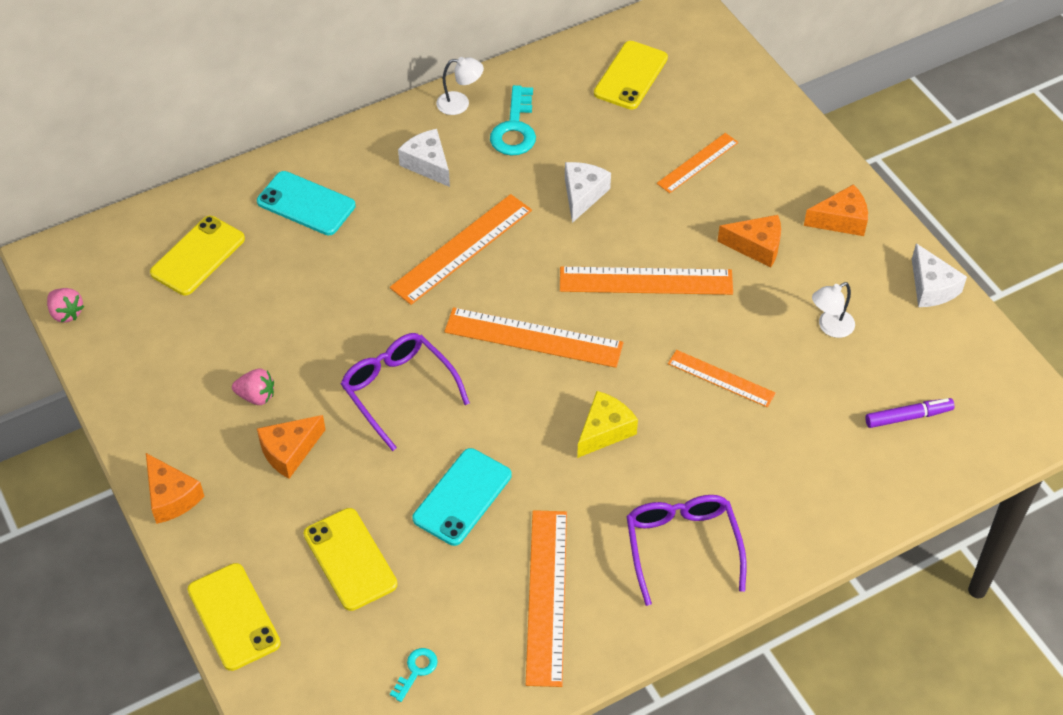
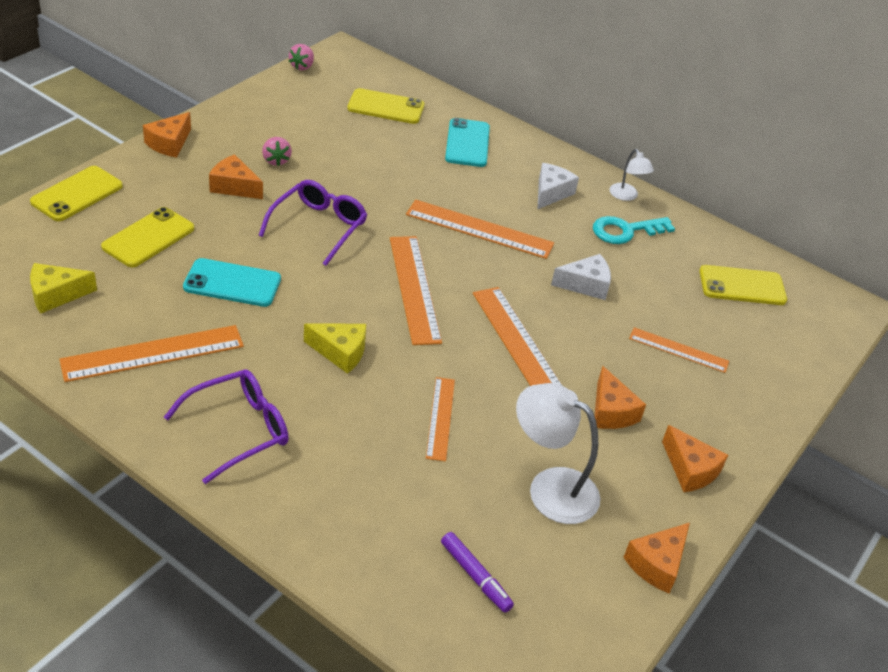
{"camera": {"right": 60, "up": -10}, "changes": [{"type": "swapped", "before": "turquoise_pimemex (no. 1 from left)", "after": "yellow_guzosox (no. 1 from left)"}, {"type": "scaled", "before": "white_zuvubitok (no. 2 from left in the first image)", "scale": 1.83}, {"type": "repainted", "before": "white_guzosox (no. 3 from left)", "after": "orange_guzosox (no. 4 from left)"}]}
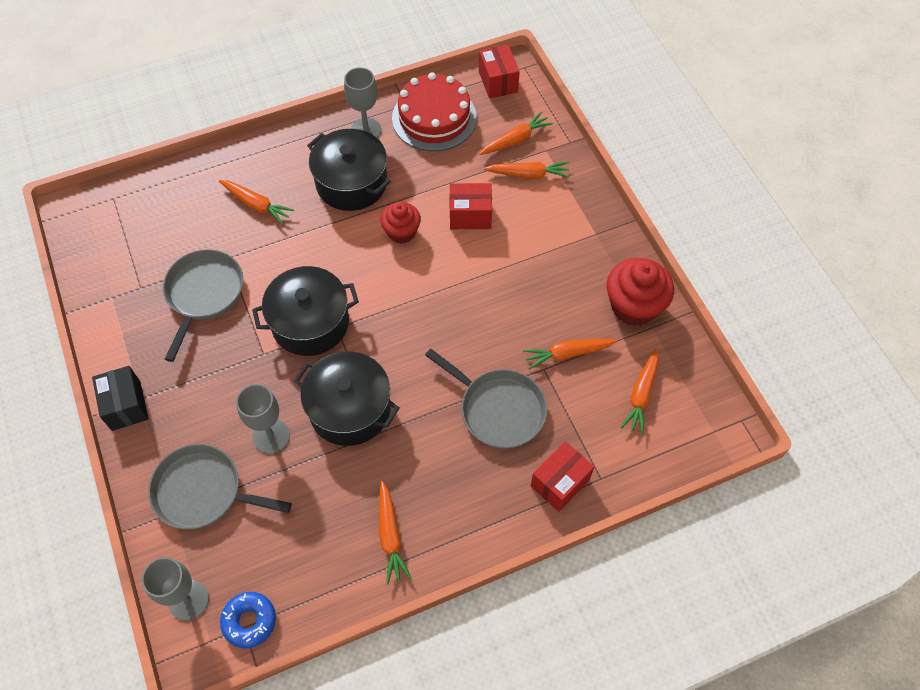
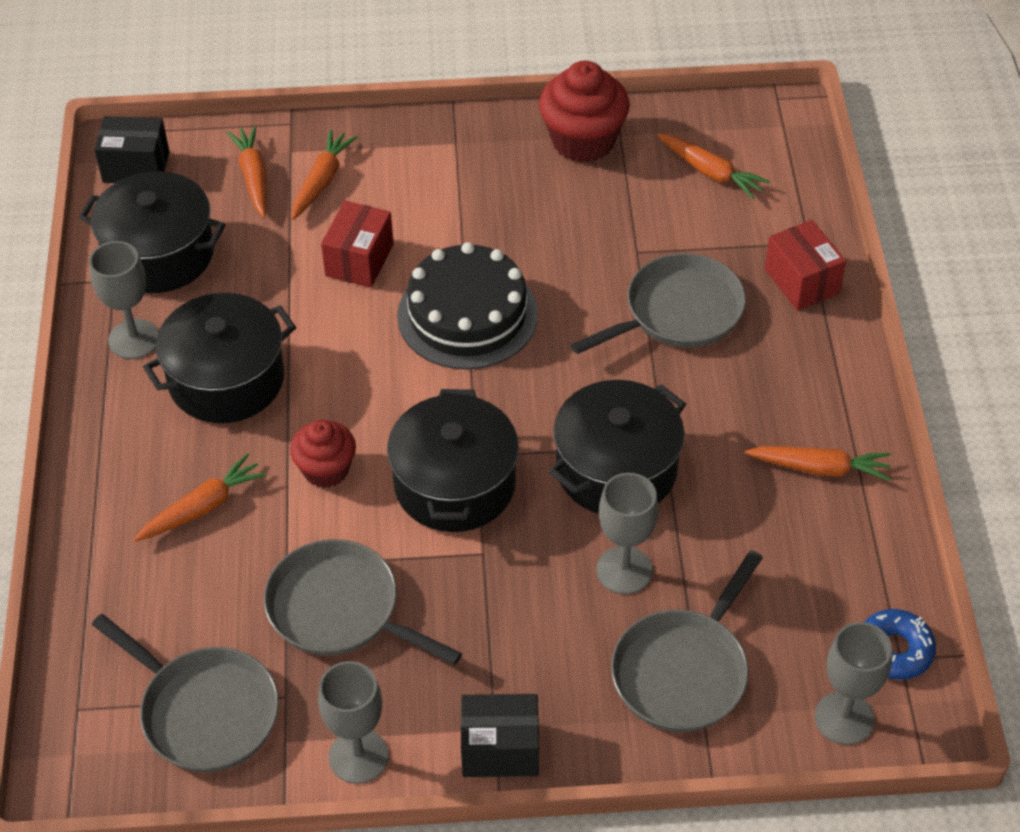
{"camera": {"right": -70, "up": -10}, "changes": [{"type": "swapped", "before": "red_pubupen", "after": "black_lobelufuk (no. 1 from left)"}, {"type": "new", "after": "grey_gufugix (no. 1 from left)"}, {"type": "repainted", "before": "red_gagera (no. 2 from left)", "after": "black_gagera (no. 1 from left)"}, {"type": "shifted", "before": "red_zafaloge (no. 1 from left)"}, {"type": "new", "after": "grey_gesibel (no. 2 from left)"}, {"type": "new", "after": "black_pubupen"}, {"type": "gone", "before": "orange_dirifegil (no. 5 from left)"}]}
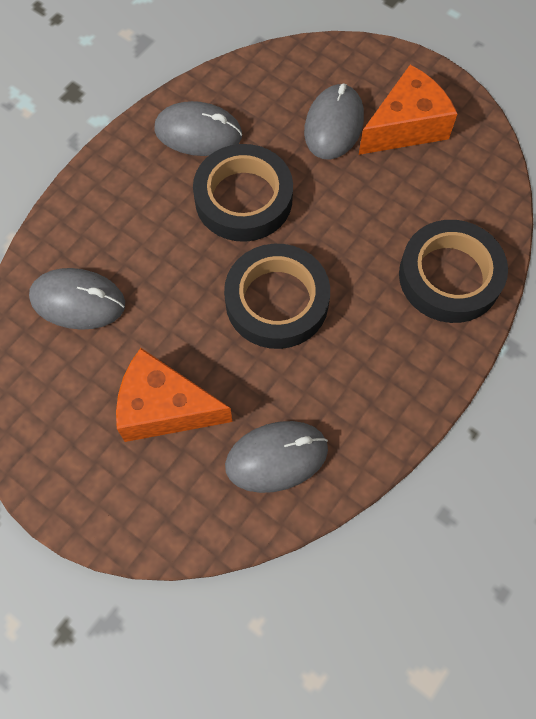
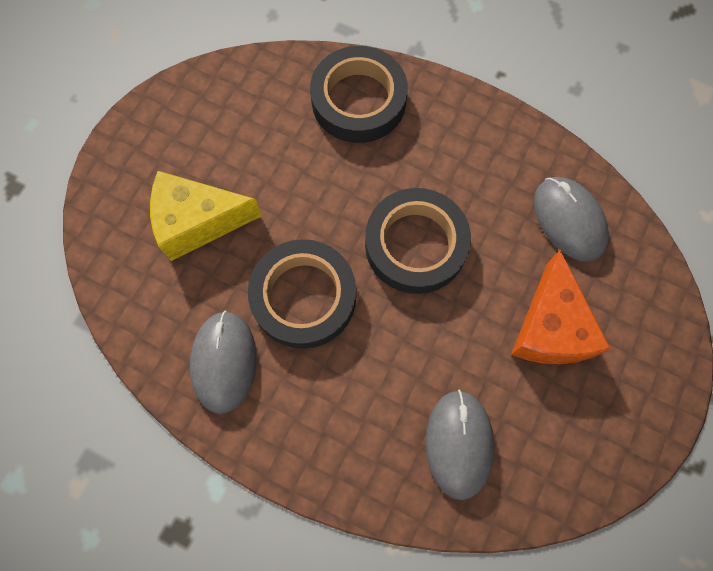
{"camera": {"right": -100, "up": 5}, "changes": [{"type": "swapped", "before": "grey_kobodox (no. 4 from left)", "after": "yellow_guzosox"}, {"type": "gone", "before": "orange_guzosox (no. 2 from left)"}]}
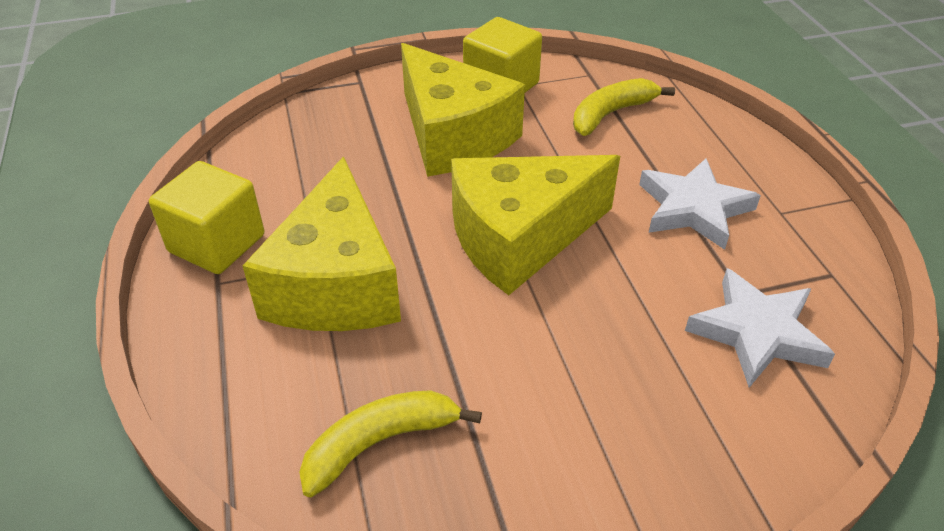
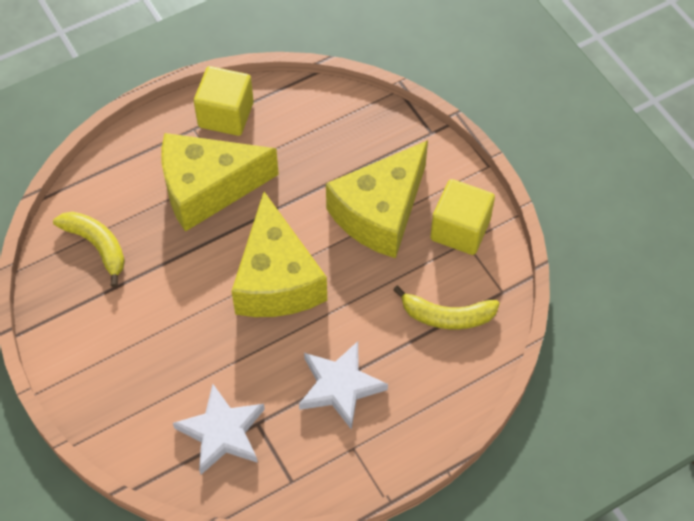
{"camera": {"right": 75, "up": 15}, "changes": [{"type": "rotated", "before": "yellow_guzosox (no. 3 from left in the first image)", "turn": -150}, {"type": "rotated", "before": "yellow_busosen (no. 2 from left)", "turn": 150}]}
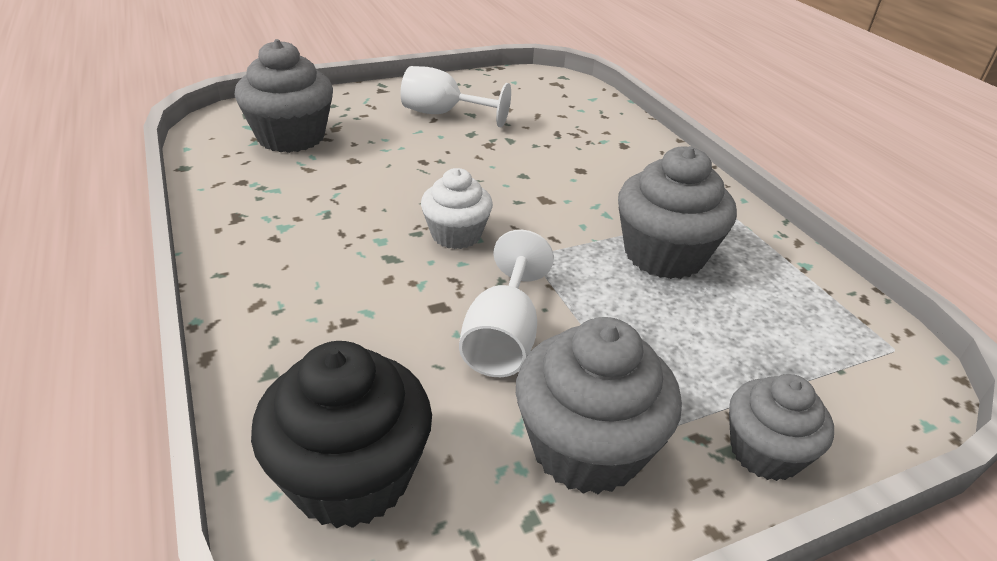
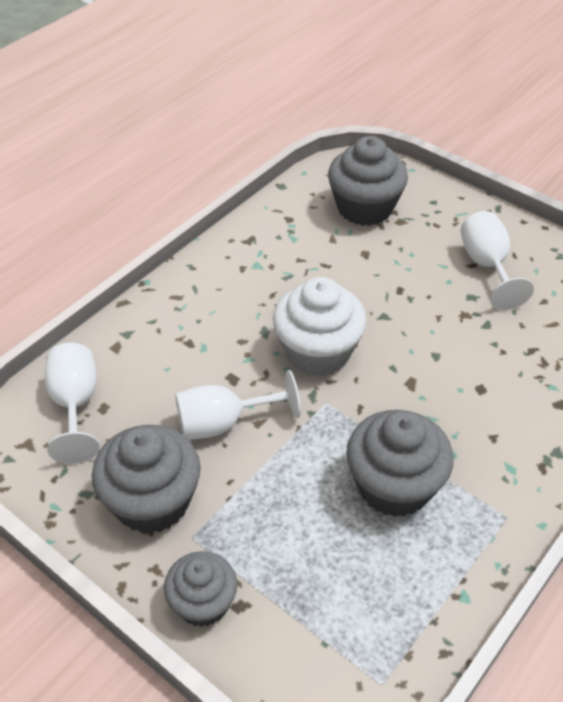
{"camera": {"right": 65, "up": 10}, "changes": [{"type": "swapped", "before": "black_zafaloge", "after": "white_gesibel (no. 1 from left)"}, {"type": "scaled", "before": "white_zafaloge", "scale": 1.58}]}
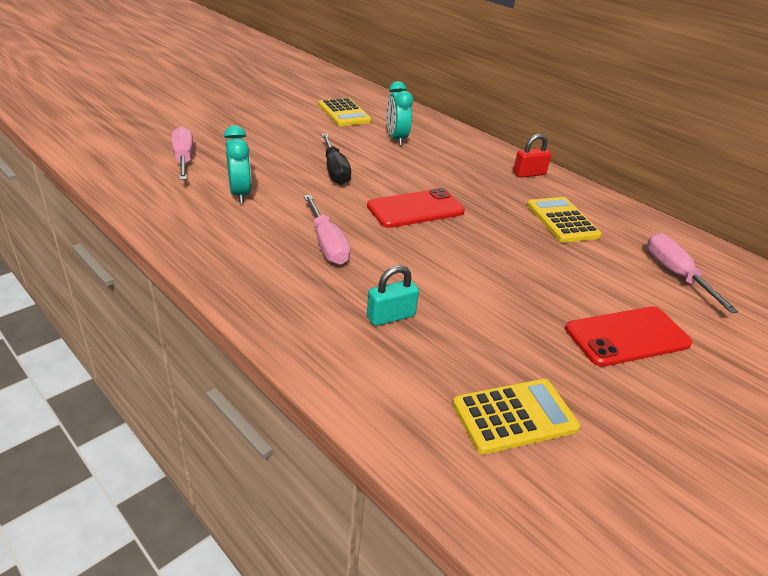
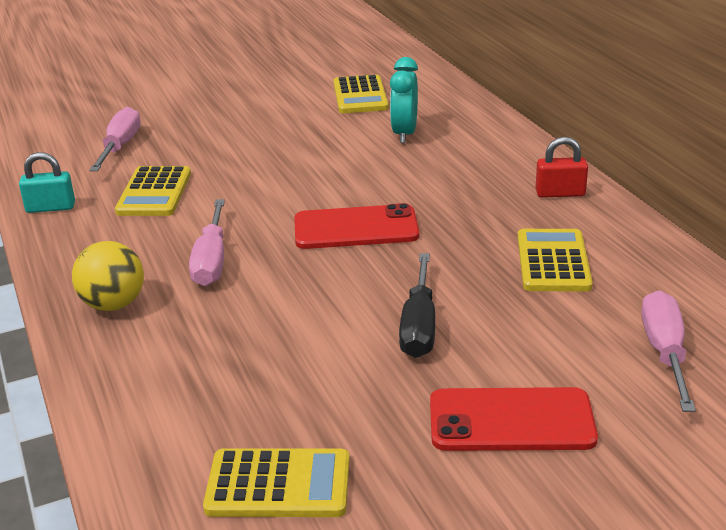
{"camera": {"right": 25, "up": -5}, "changes": [{"type": "shifted", "before": "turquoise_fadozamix"}, {"type": "new", "after": "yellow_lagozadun"}, {"type": "swapped", "before": "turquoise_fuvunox (no. 1 from left)", "after": "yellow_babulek (no. 1 from left)"}, {"type": "shifted", "before": "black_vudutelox"}]}
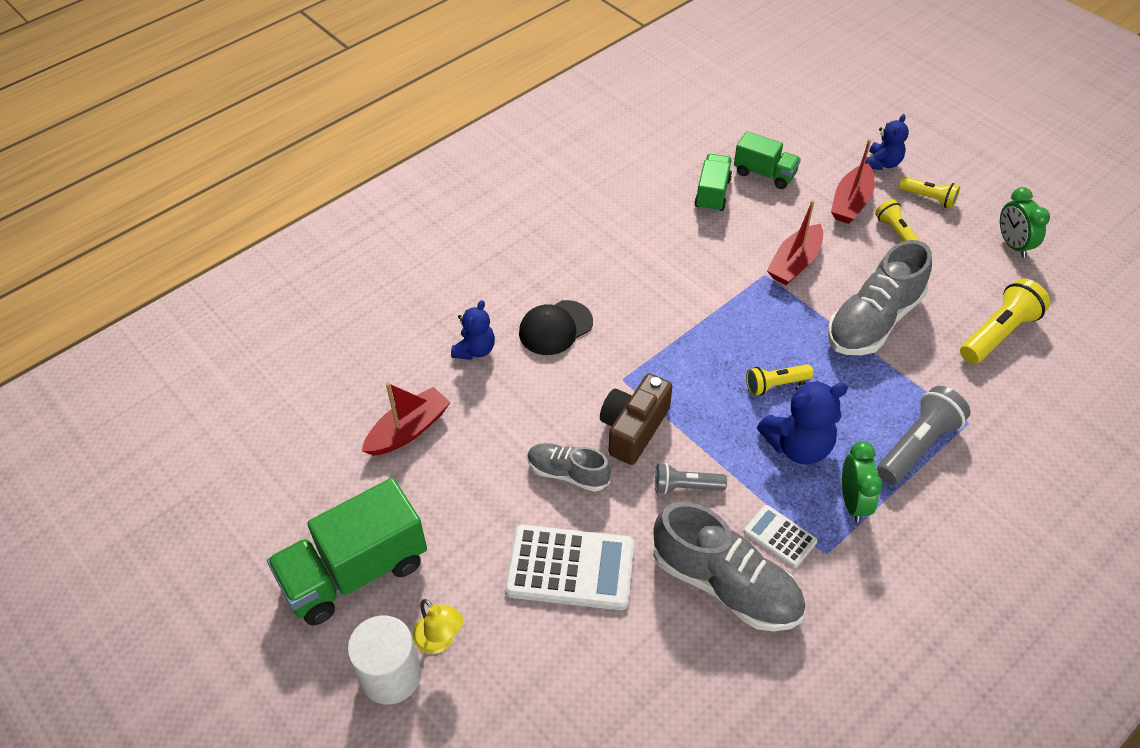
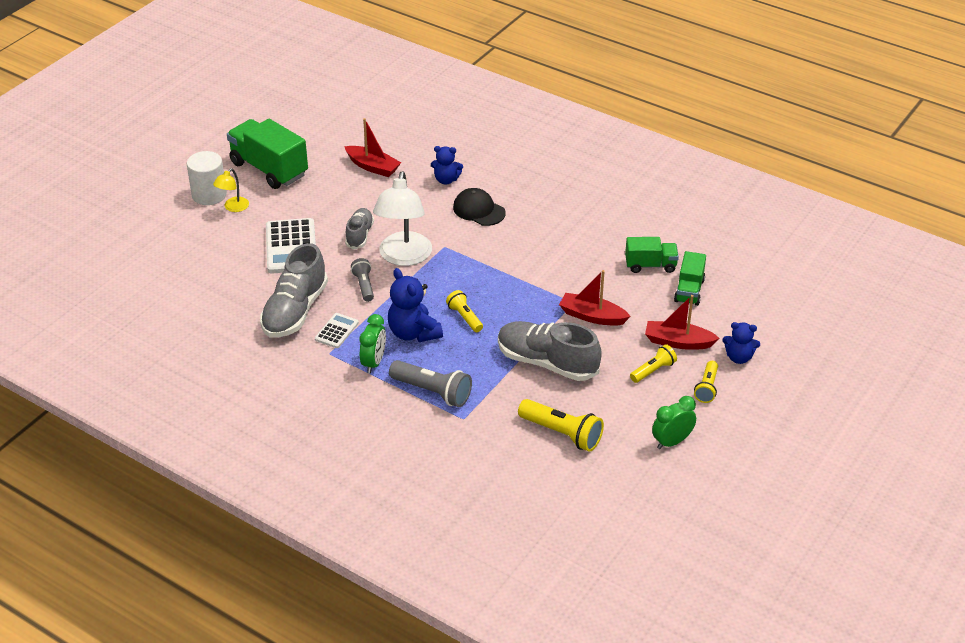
{"camera": {"right": 75, "up": -10}, "changes": [{"type": "rotated", "before": "green_fuvunox (no. 1 from left)", "turn": -60}, {"type": "swapped", "before": "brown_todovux", "after": "white_zuvubitok"}]}
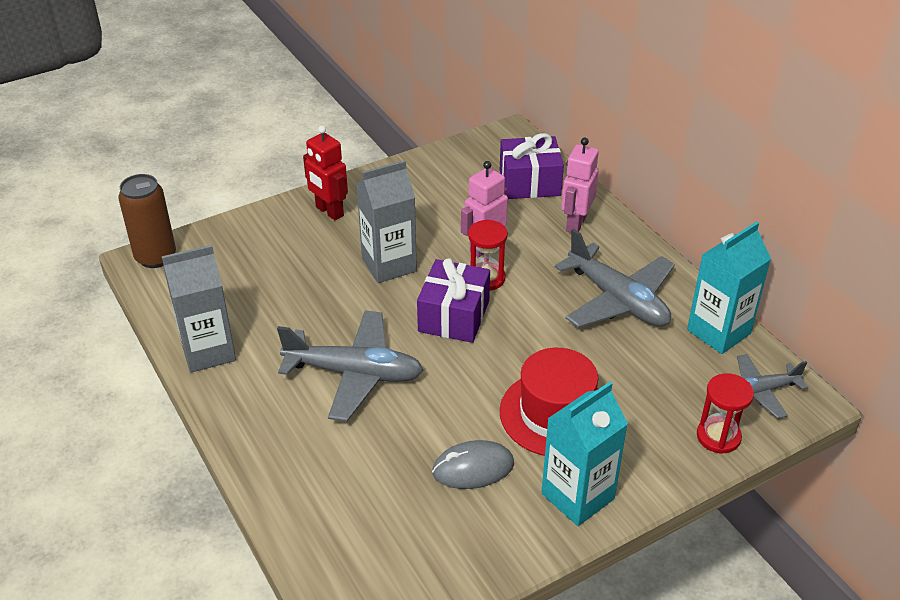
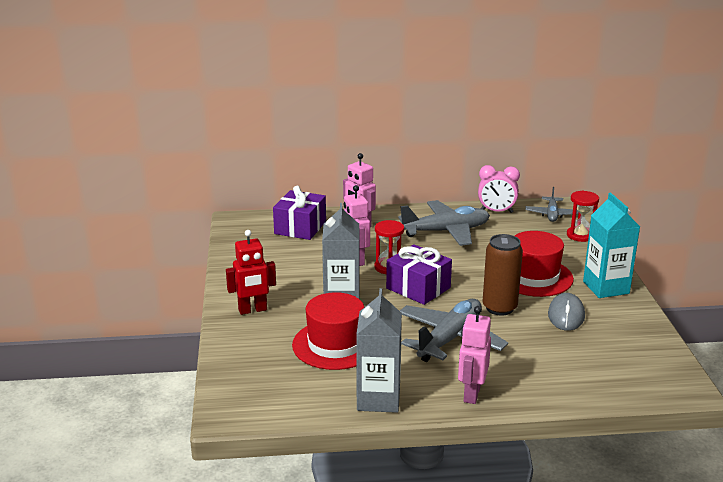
{"camera": {"right": -65, "up": -15}, "changes": [{"type": "new", "after": "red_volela (no. 1 from left)"}, {"type": "new", "after": "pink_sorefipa (no. 3 from left)"}, {"type": "swapped", "before": "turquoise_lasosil (no. 2 from left)", "after": "pink_fuvunox"}, {"type": "shifted", "before": "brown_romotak"}]}
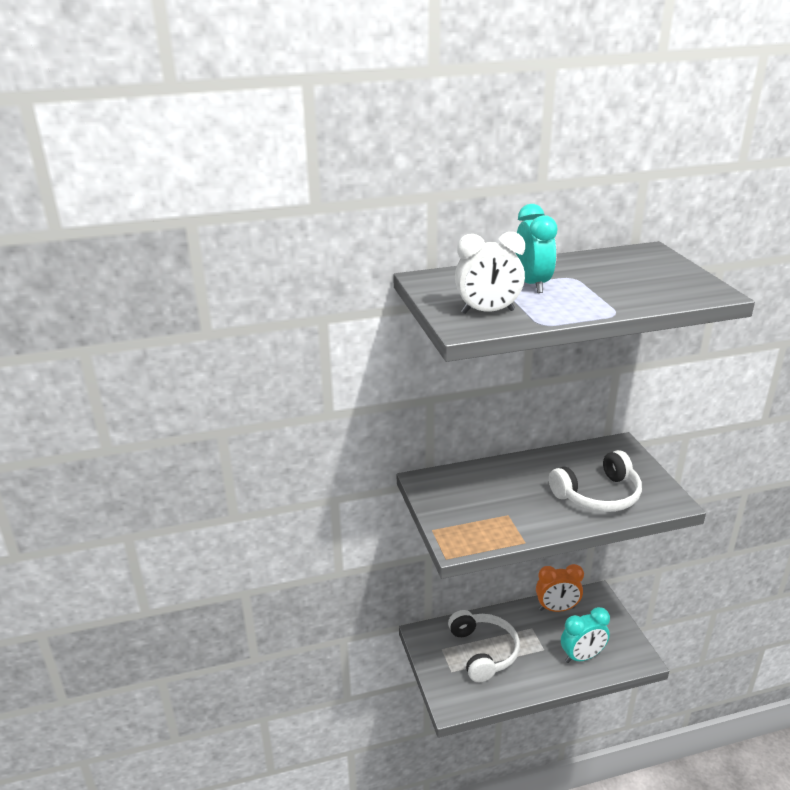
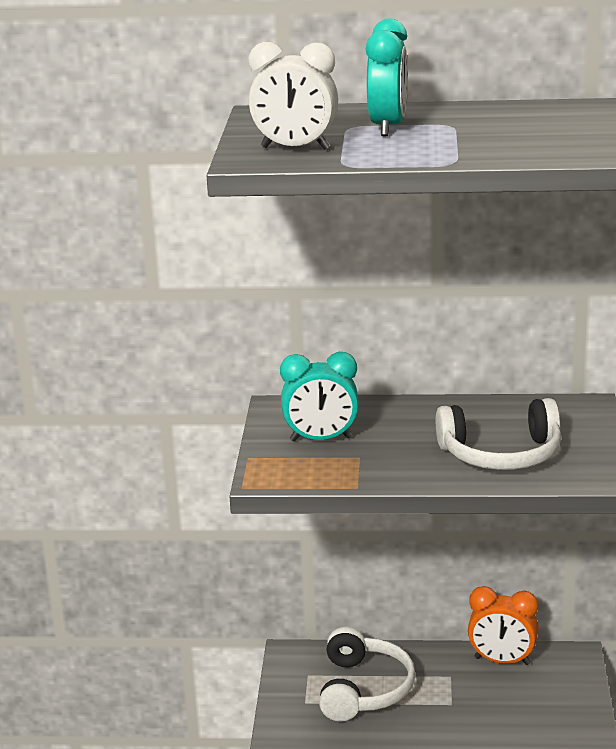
{"camera": {"right": 20, "up": -5}, "changes": [{"type": "shifted", "before": "turquoise_fuvunox (no. 2 from left in the first image)", "after": "turquoise_fuvunox (no. 1 from left)"}]}
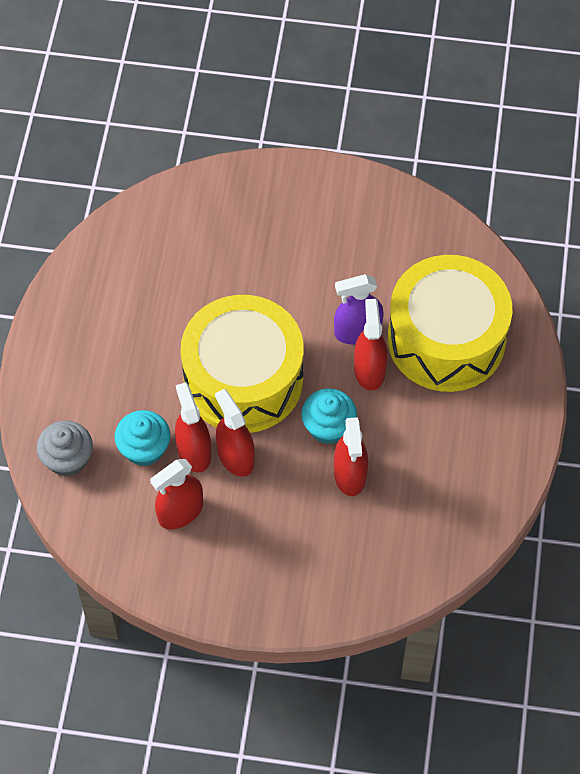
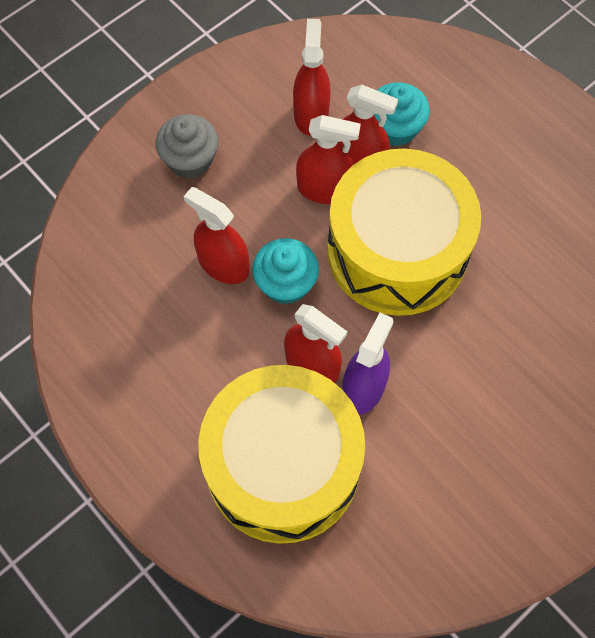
{"camera": {"right": 130, "up": 5}, "changes": [{"type": "shifted", "before": "grey_zafaloge"}]}
